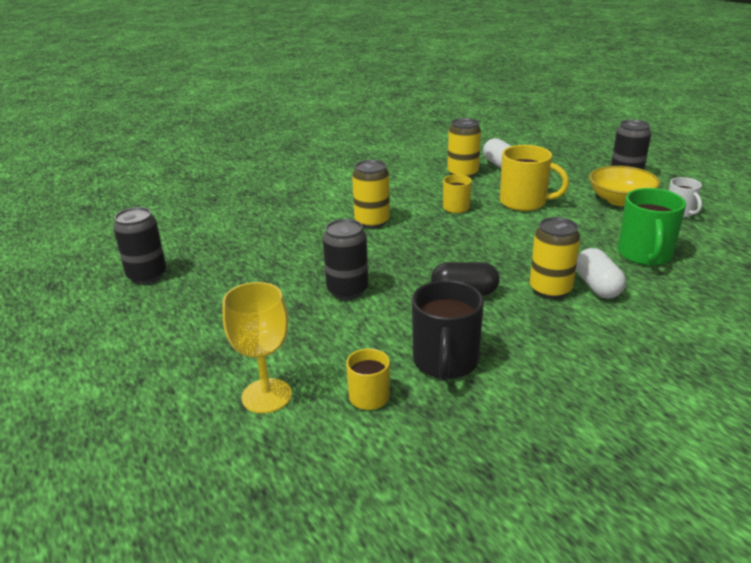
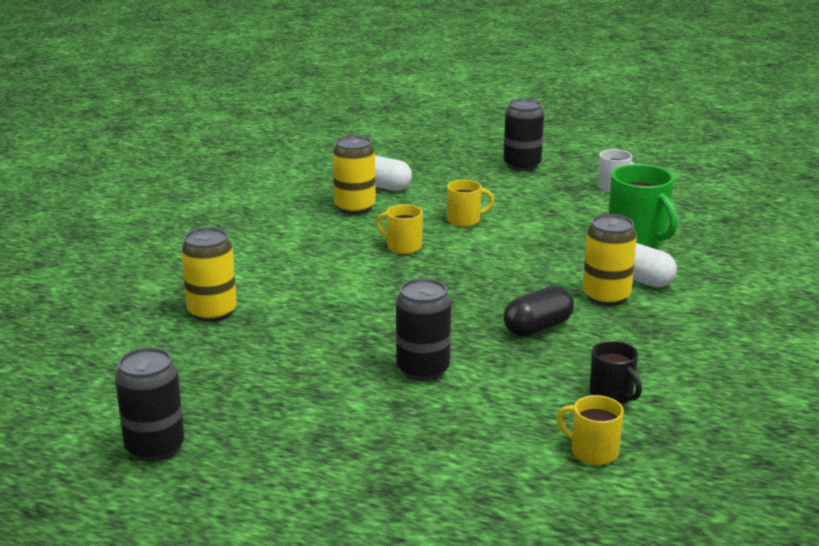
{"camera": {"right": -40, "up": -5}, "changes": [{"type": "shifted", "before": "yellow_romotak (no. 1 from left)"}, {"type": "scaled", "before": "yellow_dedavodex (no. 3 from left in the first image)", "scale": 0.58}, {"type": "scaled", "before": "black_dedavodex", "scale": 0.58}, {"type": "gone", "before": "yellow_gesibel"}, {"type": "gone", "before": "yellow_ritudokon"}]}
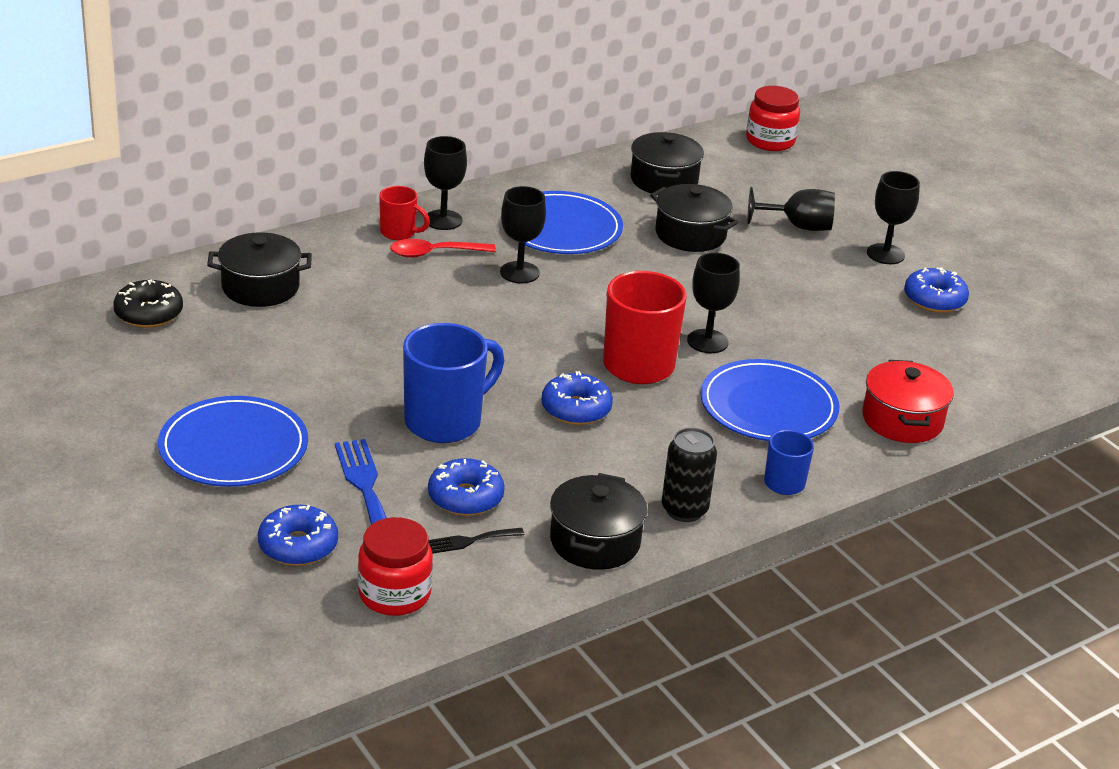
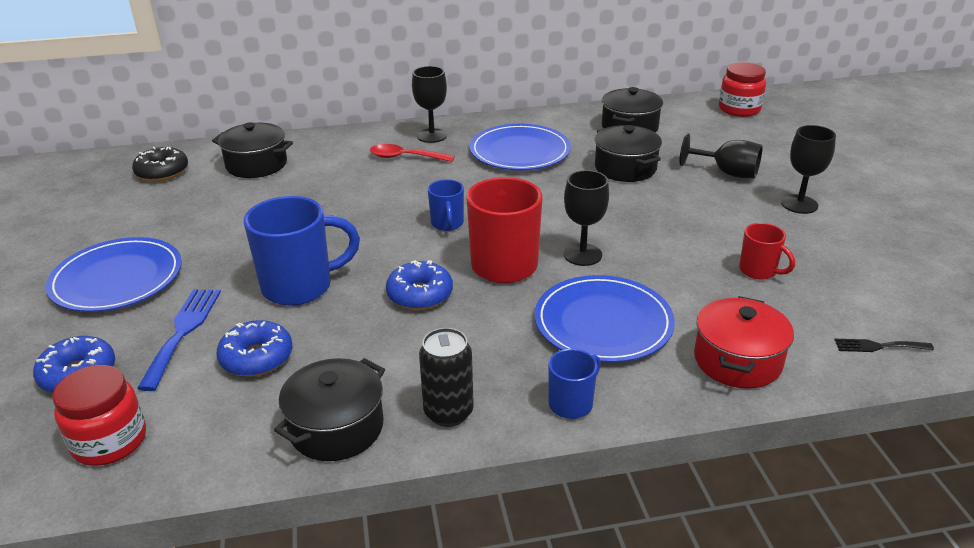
{"camera": {"right": 25, "up": 0}, "changes": [{"type": "new", "after": "blue_dedavodex (no. 2 from left)"}, {"type": "shifted", "before": "red_dedavodex (no. 1 from left in the first image)", "after": "red_dedavodex (no. 2 from left)"}, {"type": "shifted", "before": "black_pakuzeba"}, {"type": "gone", "before": "black_gesibel (no. 2 from left)"}, {"type": "gone", "before": "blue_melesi (no. 4 from left)"}]}
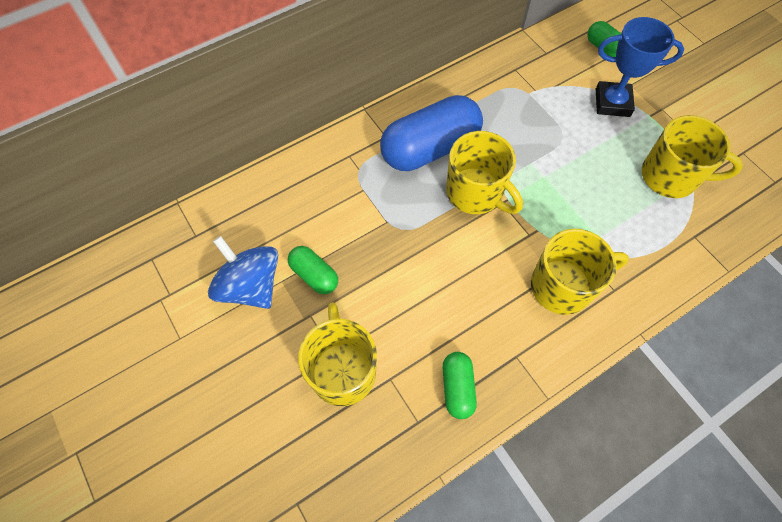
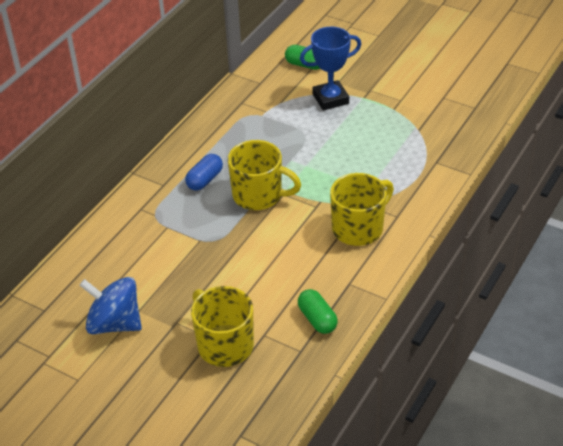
{"camera": {"right": -25, "up": -20}, "changes": [{"type": "scaled", "before": "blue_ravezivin", "scale": 0.5}, {"type": "gone", "before": "green_ravezivin (no. 1 from left)"}, {"type": "gone", "before": "yellow_dedavodex (no. 4 from left)"}]}
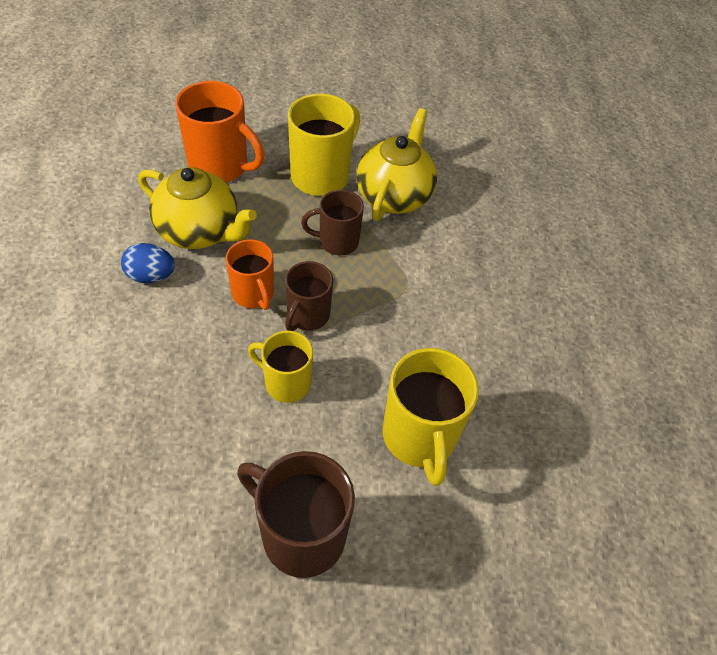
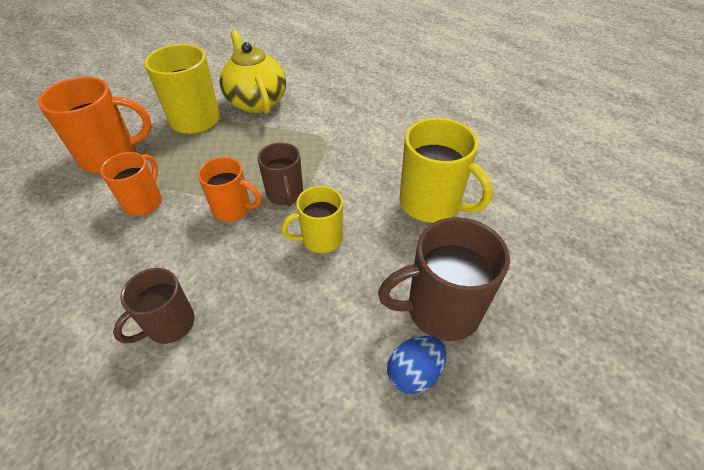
{"camera": {"right": -40, "up": -5}, "changes": [{"type": "swapped", "before": "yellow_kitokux (no. 1 from left)", "after": "orange_dedavodex (no. 2 from left)"}, {"type": "shifted", "before": "brown_dedavodex (no. 3 from left in the first image)", "after": "brown_dedavodex (no. 1 from left)"}, {"type": "shifted", "before": "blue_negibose"}]}
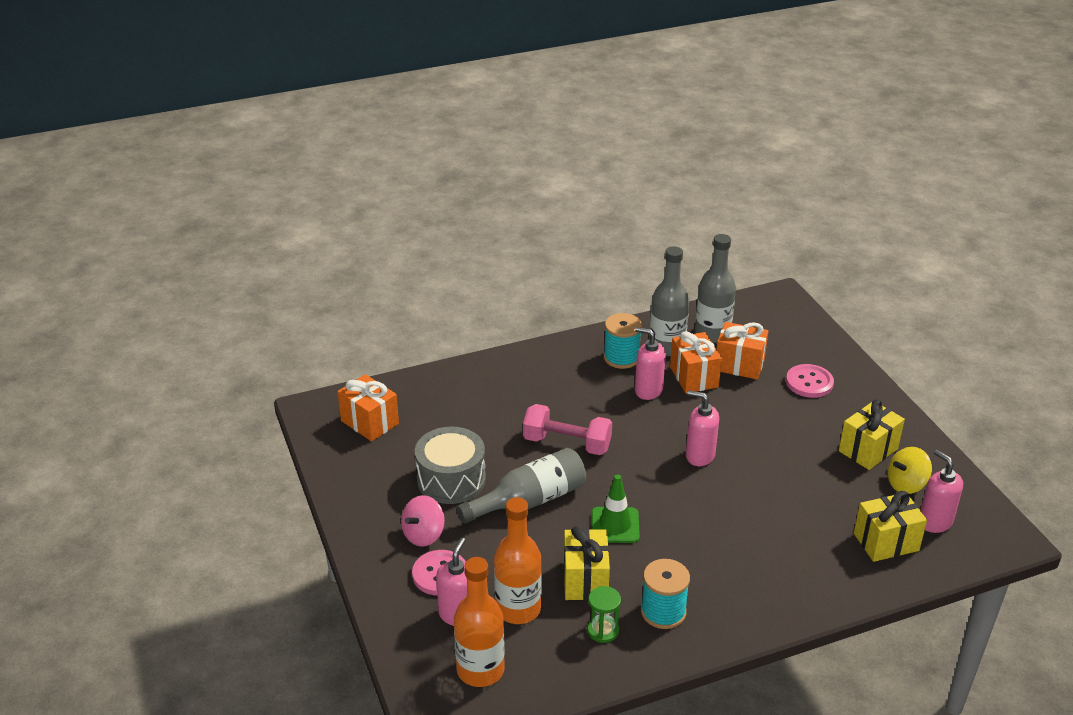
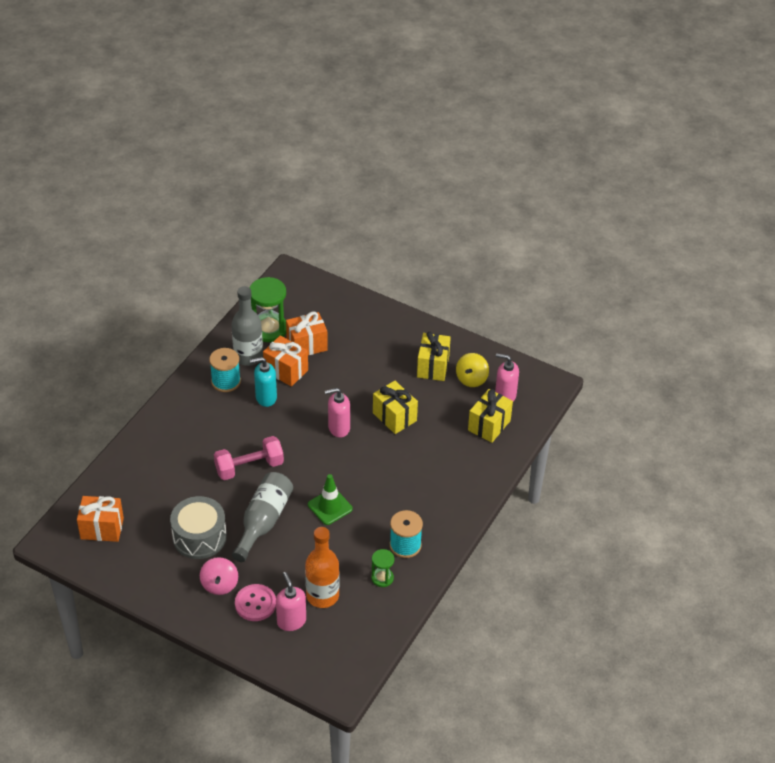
{"camera": {"right": -40, "up": 10}, "changes": [{"type": "swapped", "before": "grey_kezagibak (no. 3 from left)", "after": "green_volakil (no. 1 from left)"}, {"type": "repainted", "before": "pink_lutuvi (no. 2 from left)", "after": "turquoise_lutuvi"}, {"type": "shifted", "before": "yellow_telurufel (no. 1 from left)"}, {"type": "gone", "before": "orange_kezagibak (no. 1 from left)"}, {"type": "gone", "before": "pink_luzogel (no. 2 from left)"}]}
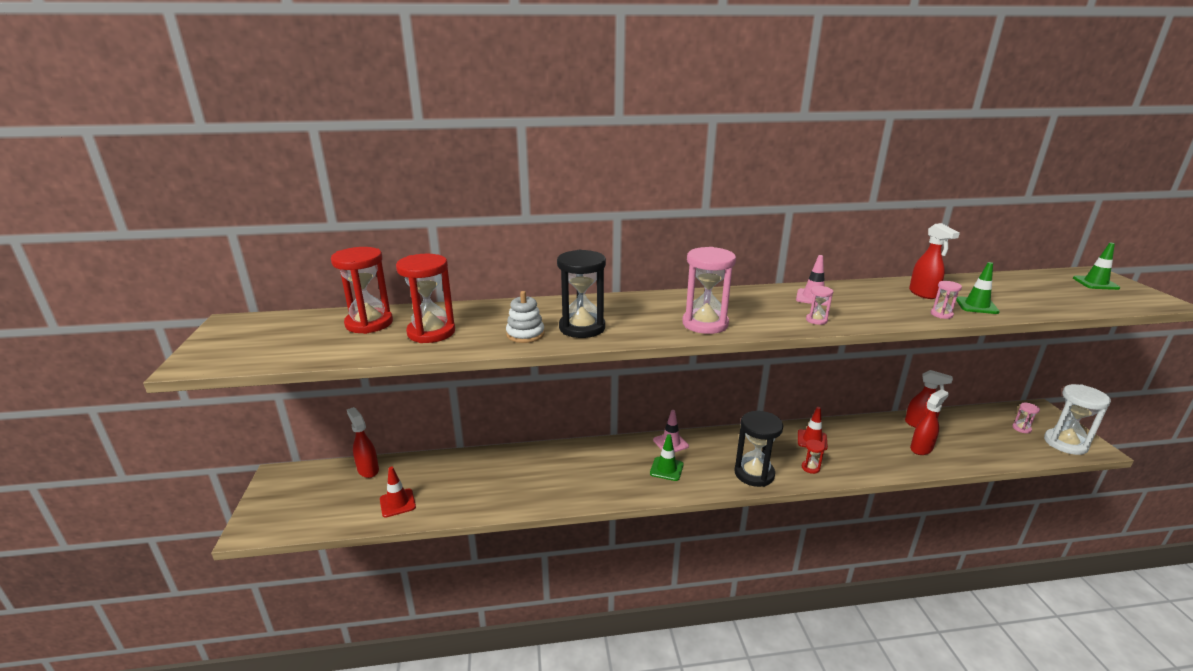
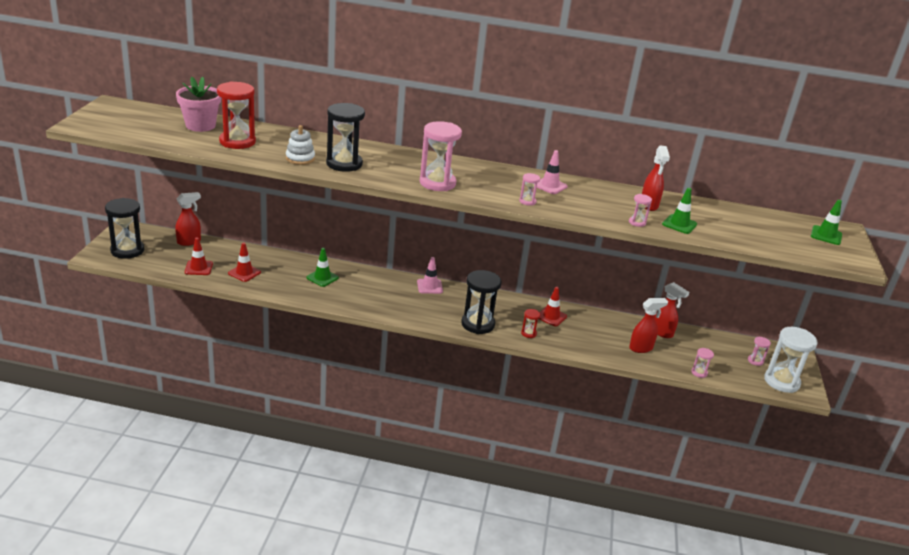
{"camera": {"right": 15, "up": 5}, "changes": [{"type": "new", "after": "black_volakil (no. 1 from left)"}, {"type": "rotated", "before": "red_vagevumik (no. 1 from left)", "turn": 75}, {"type": "swapped", "before": "red_volakil (no. 1 from left)", "after": "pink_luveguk"}, {"type": "new", "after": "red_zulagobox (no. 2 from left)"}, {"type": "shifted", "before": "green_zulagobox (no. 1 from left)"}, {"type": "new", "after": "pink_volakil (no. 4 from left)"}]}
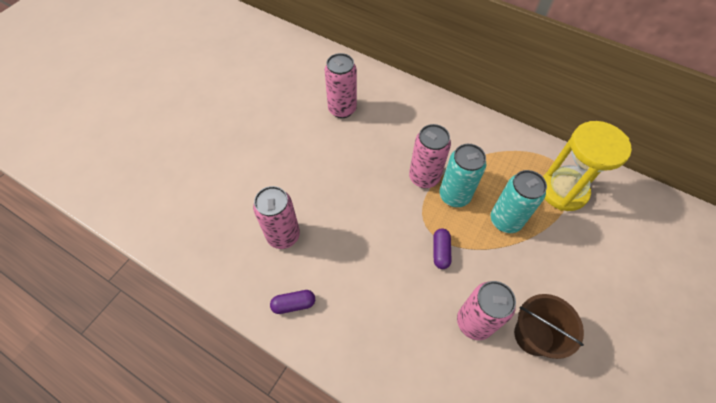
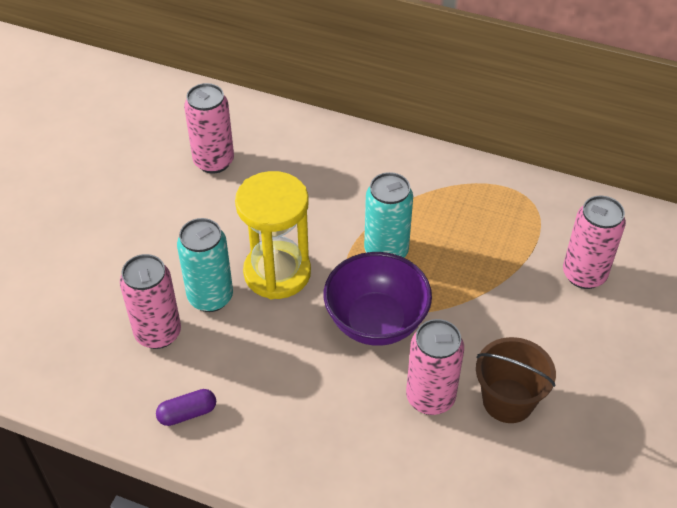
{"camera": {"right": -10, "up": -10}, "changes": [{"type": "shifted", "before": "turquoise_romotak (no. 2 from left in the first image)", "after": "turquoise_romotak (no. 1 from left)"}, {"type": "shifted", "before": "yellow_volakil"}, {"type": "swapped", "before": "purple_ravezivin (no. 2 from left)", "after": "purple_ritudokon"}, {"type": "shifted", "before": "pink_romotak (no. 3 from left in the first image)", "after": "pink_romotak (no. 4 from left)"}]}
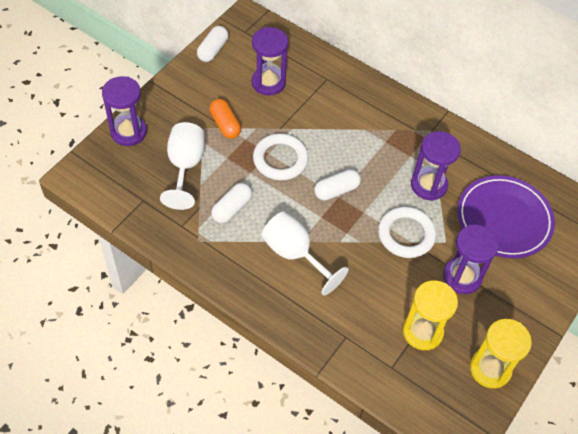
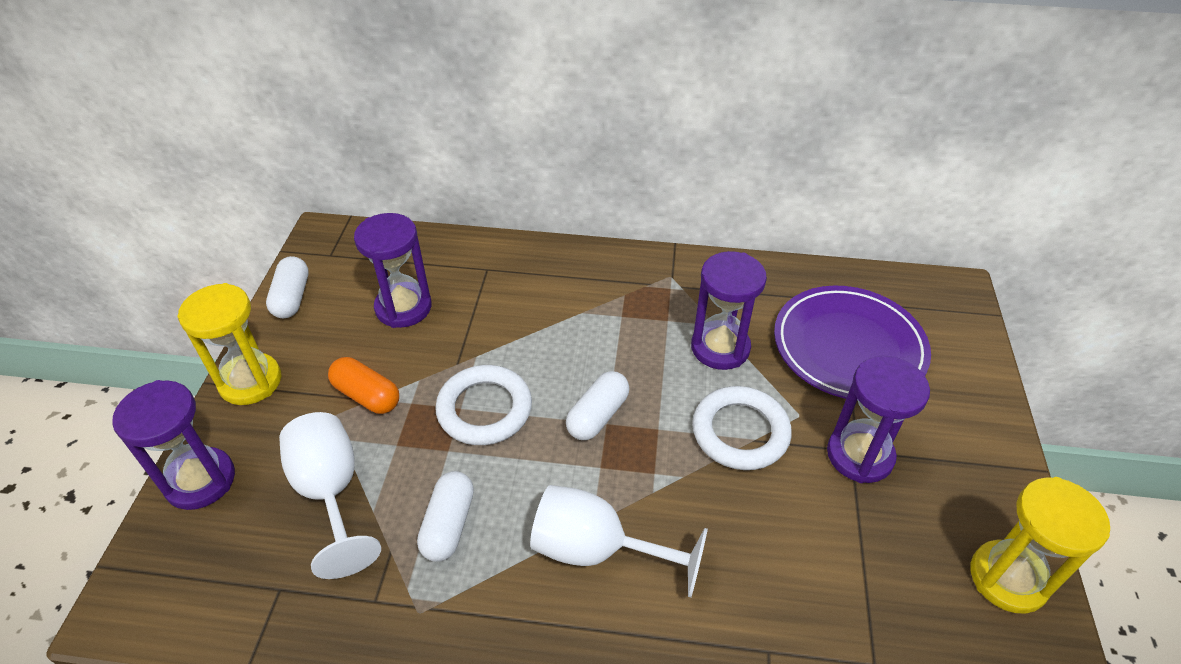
{"camera": {"right": -25, "up": -10}, "changes": [{"type": "shifted", "before": "yellow_volakil (no. 1 from left)"}]}
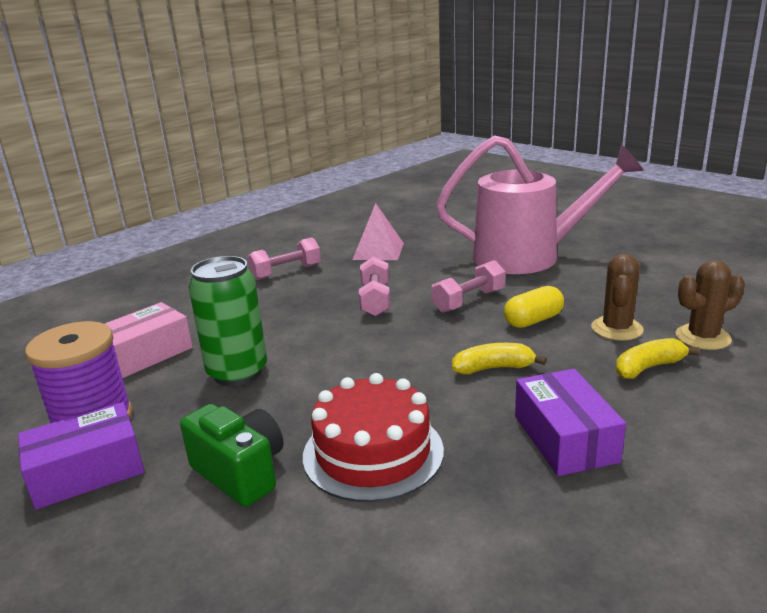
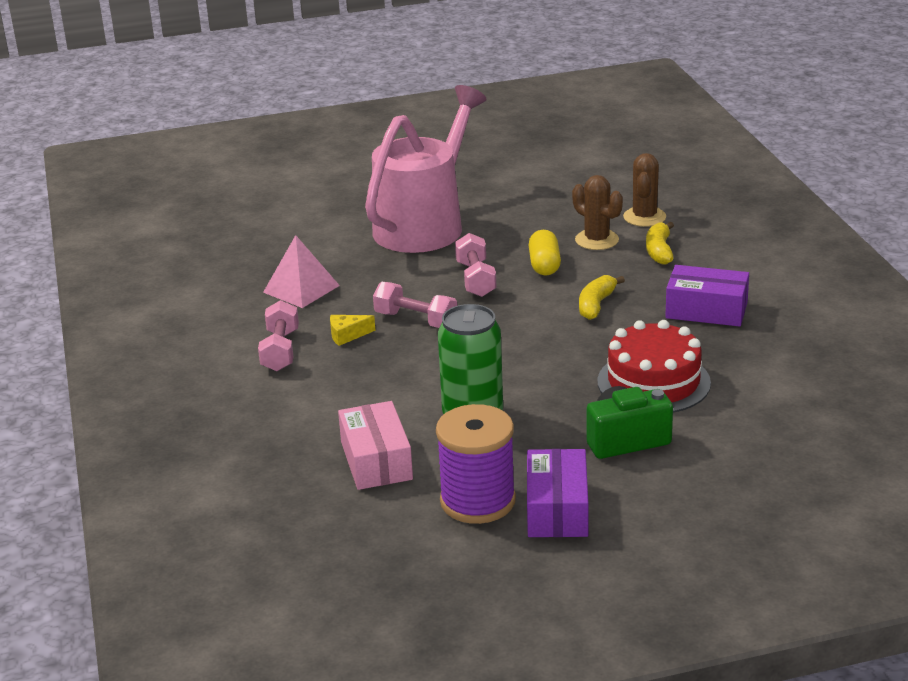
{"camera": {"right": -60, "up": 5}, "changes": [{"type": "new", "after": "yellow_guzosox"}]}
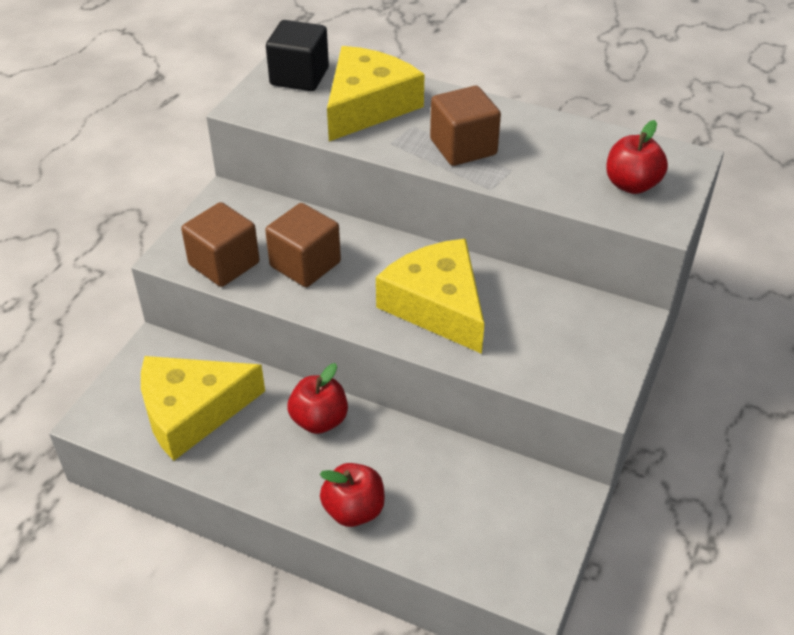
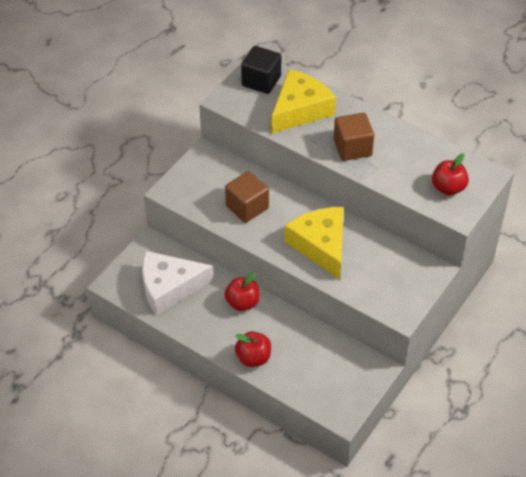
{"camera": {"right": 10, "up": 5}, "changes": [{"type": "repainted", "before": "yellow_guzosox (no. 1 from left)", "after": "white_guzosox"}, {"type": "gone", "before": "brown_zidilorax (no. 1 from left)"}]}
